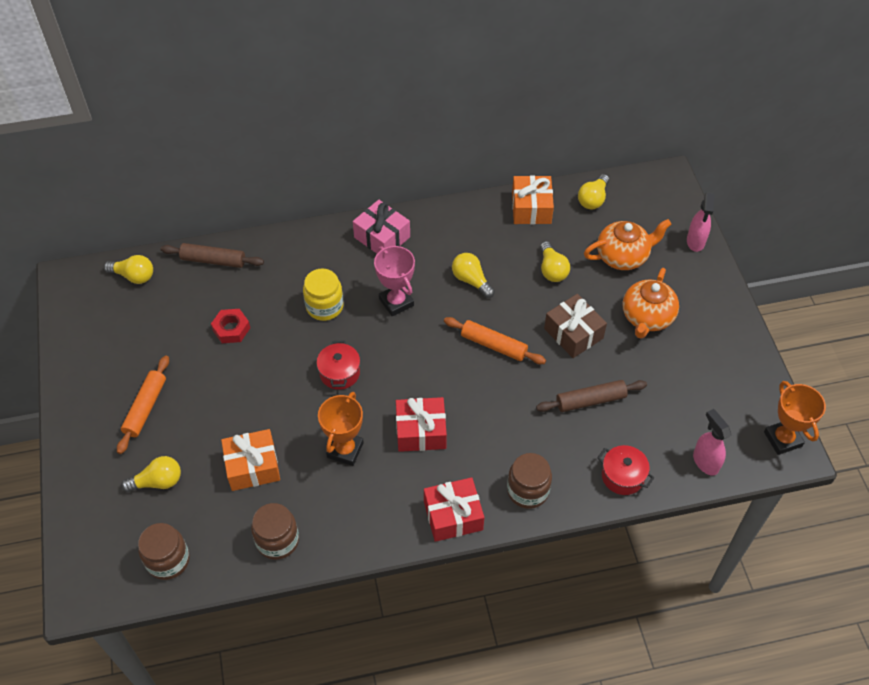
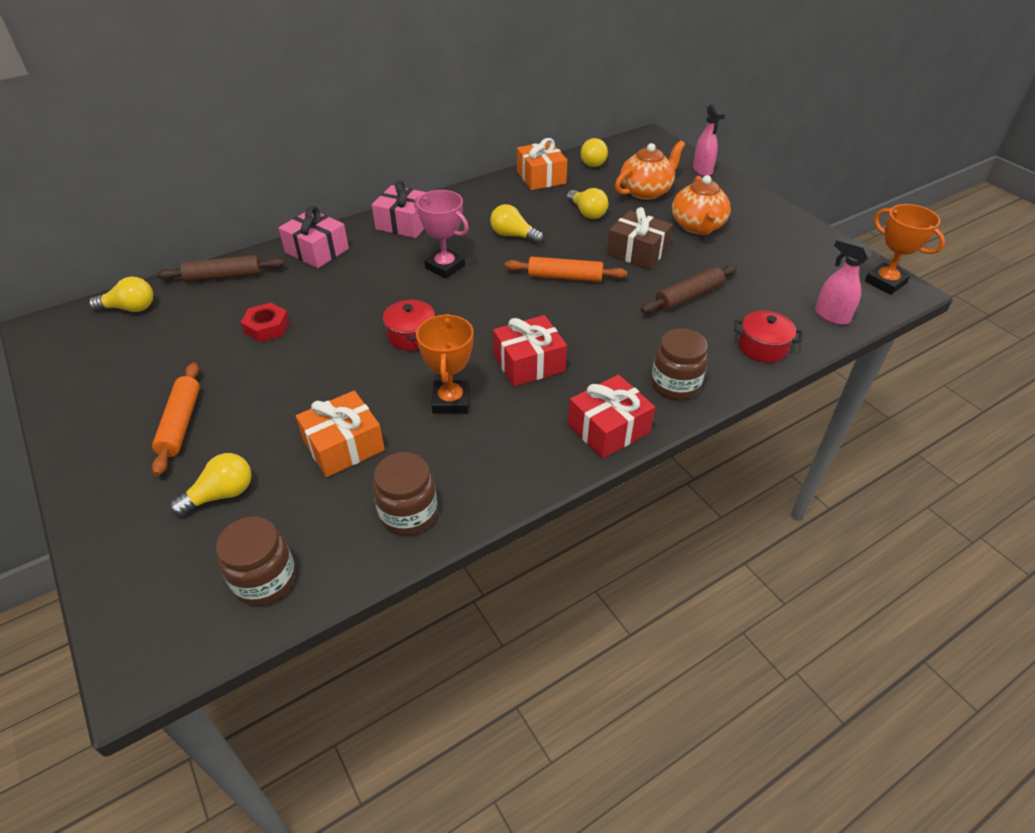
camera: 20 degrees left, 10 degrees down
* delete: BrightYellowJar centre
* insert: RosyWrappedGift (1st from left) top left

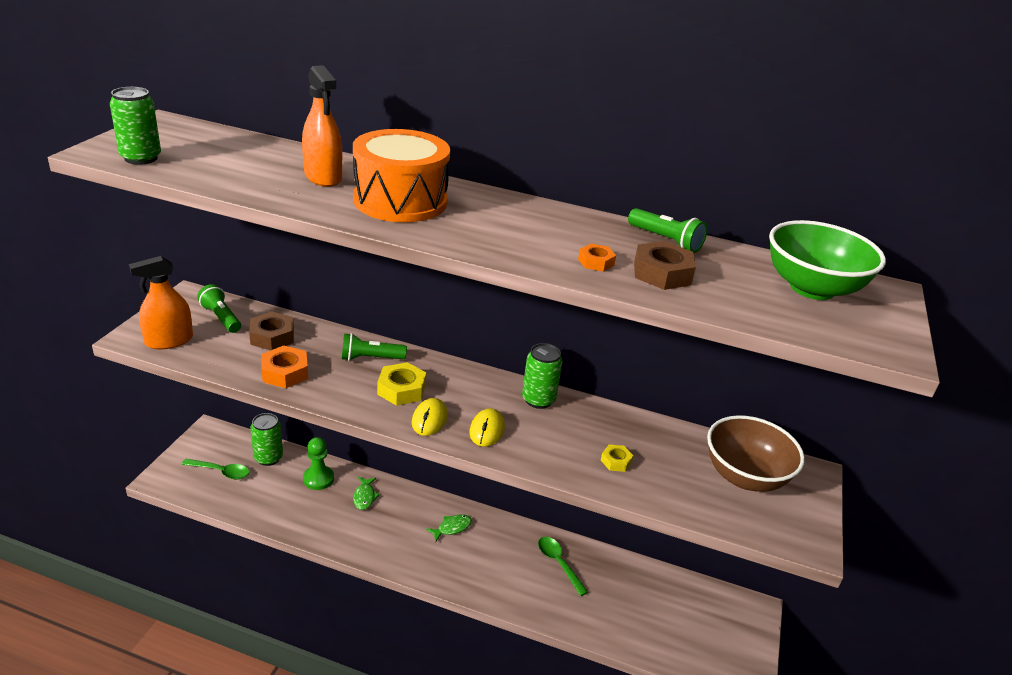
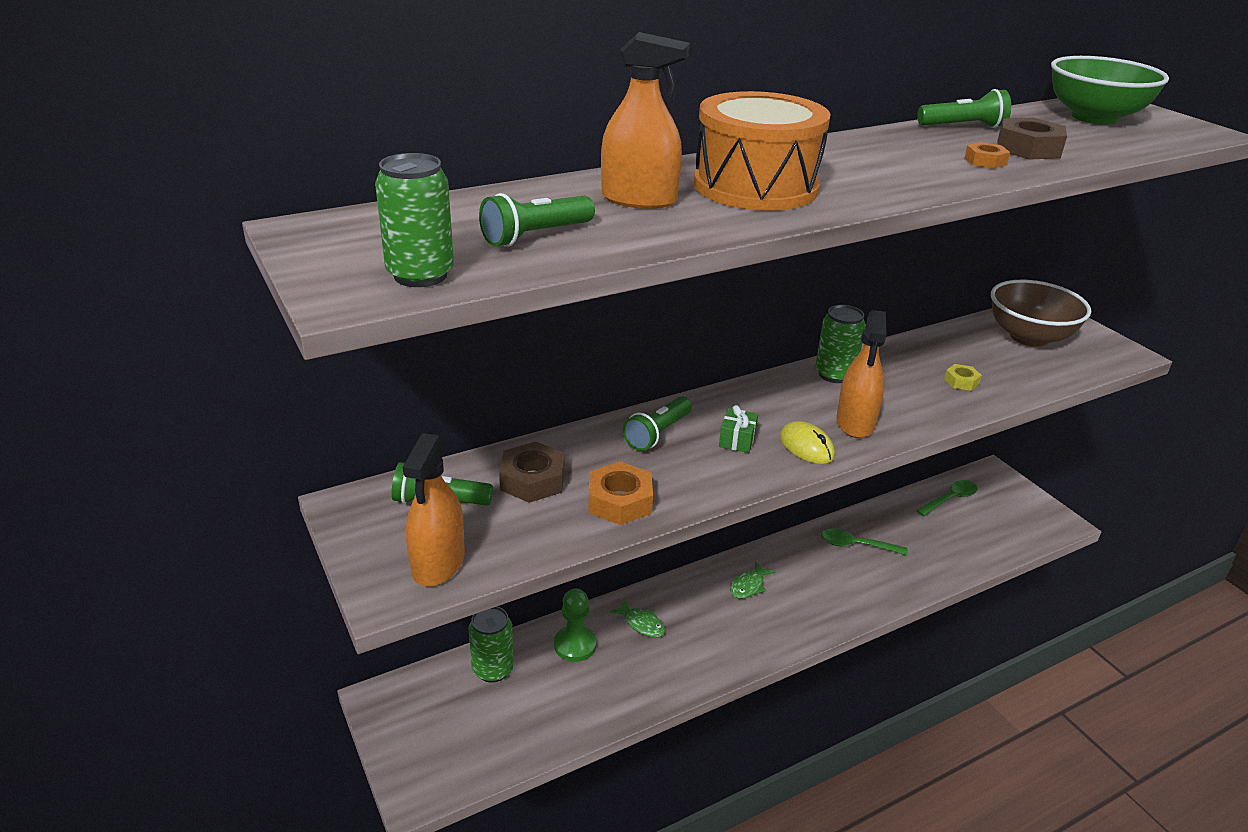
camera: 45 degrees left, 0 degrees up
* insert: LeafGreenFlashlight (2nd from left) top centre
* move: LeafGreenTeaspoon (1st from left in the first image) bottom left to LeafGreenTeaspoon (2nd from left) middle right
* replace: BrightYellowHexNut (1st from left) centre to LeafGreenWrappedGift centre
* replace: BrightYellowMouse (2nd from left) centre to BrightOrangeSprayer (3rd from left) middle right
* rotate: LeafGreenToyFish (2nd from left) bottom centre = bottom centre 150 degrees counterclockwise

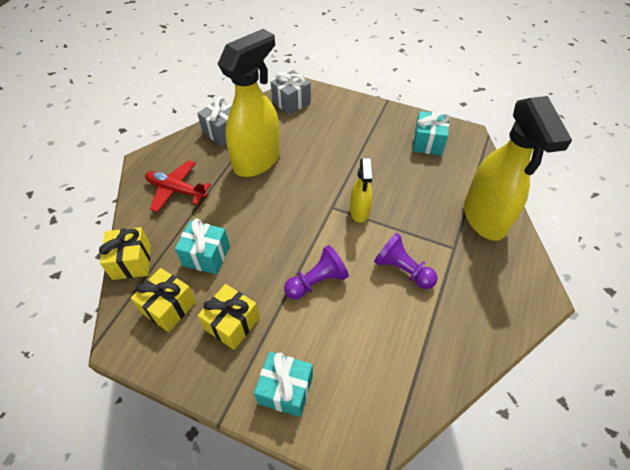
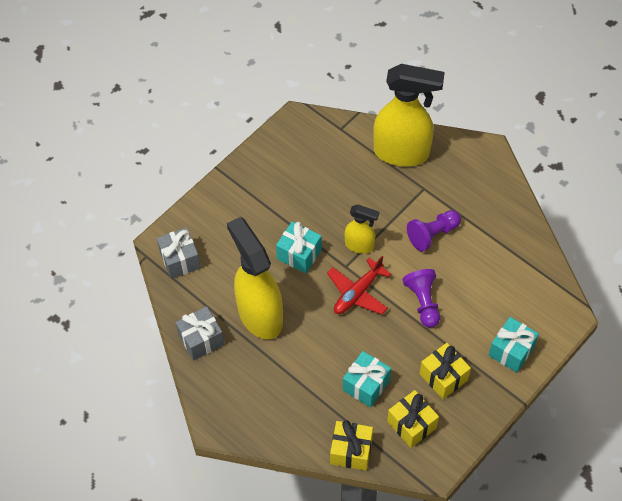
camera: 70 degrees left, 5 degrees up
* move: ScarletPlane middle left to centre
* move: TurquoiseWrappedGift (3rd from left in the first image) top right to TurquoiseWrappedGift (1st from left) centre

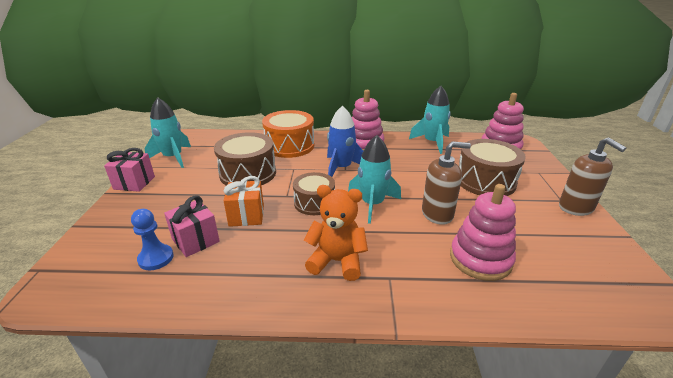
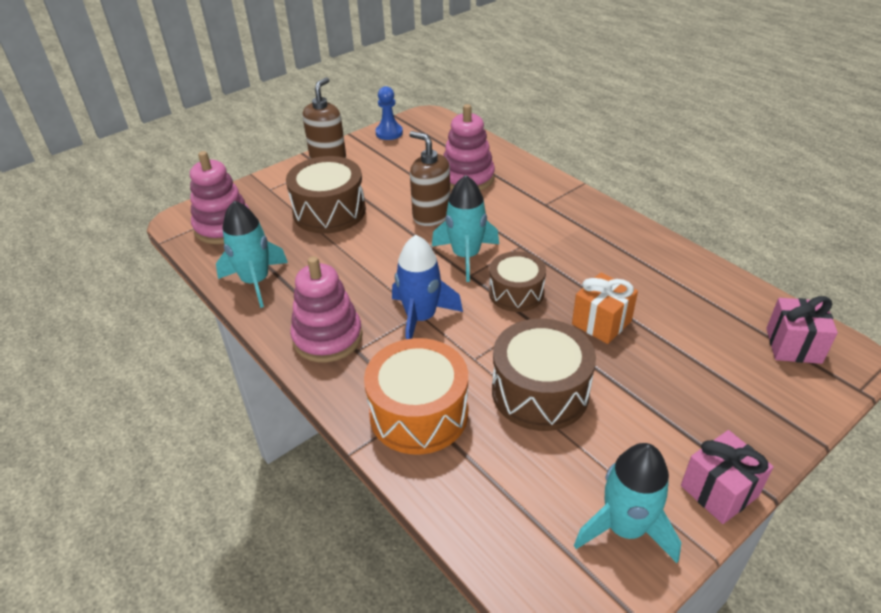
camera: 130 degrees left, 10 degrees up
* delete: BrightOrangeTeddy centre
* move: BlueChessPawn middle left to top centre
* move: RosyWrappedGift (2nd from left) middle left to middle right

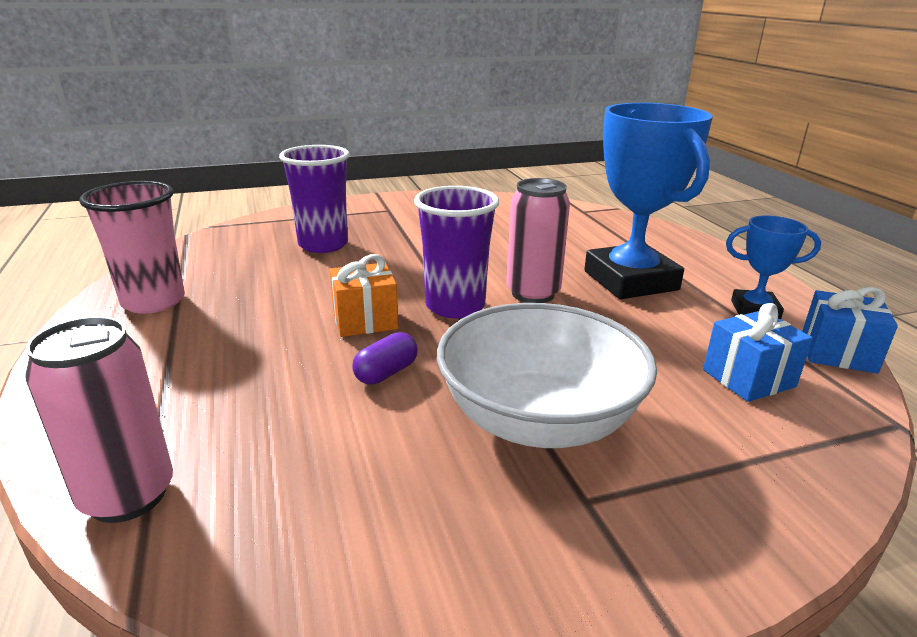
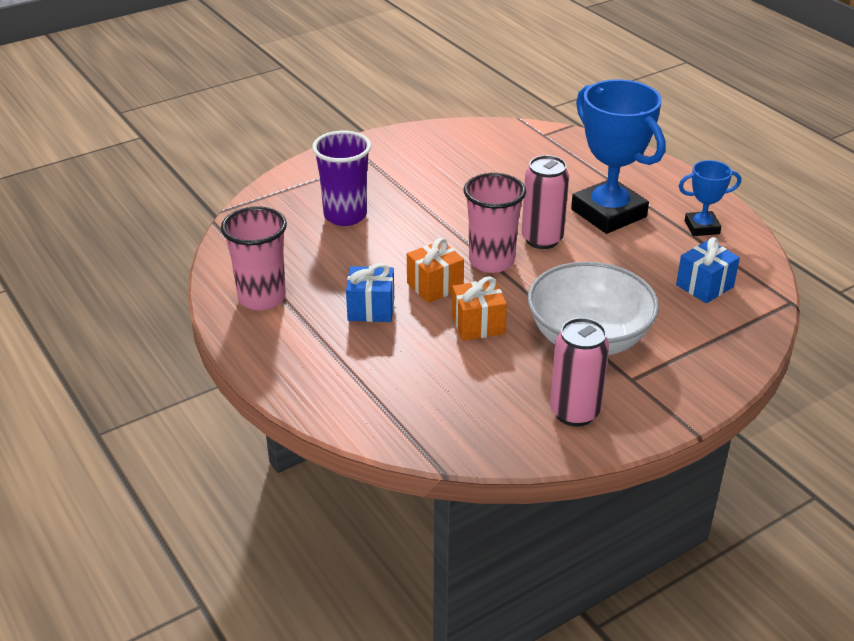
camera: 15 degrees left, 10 degrees up
* move: RosyCan (1st from left in the first image) middle left to RosyCan (2nd from left) middle right
* move: BlueWrappedGift (2nd from left in the first image) middle right to BlueWrappedGift (1st from left) centre
* replace: RoyalPurplePill centre to BrightOrangeWrappedGift (2nd from left) centre
* recolor: RoyalPurpleTumbler (2nd from left) centre to RosyTumbler (2nd from left) centre

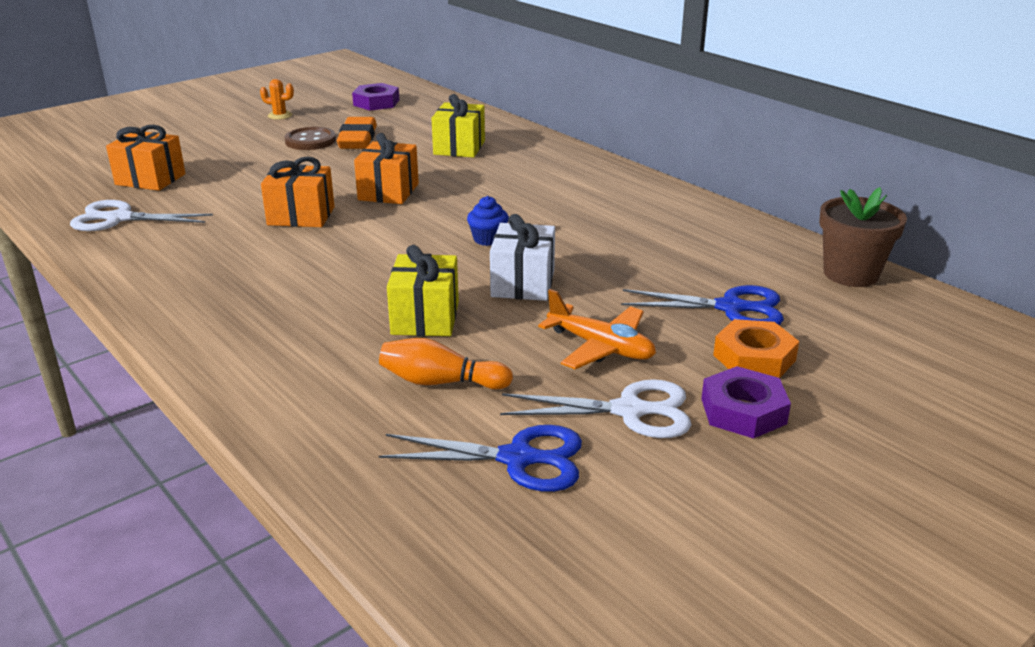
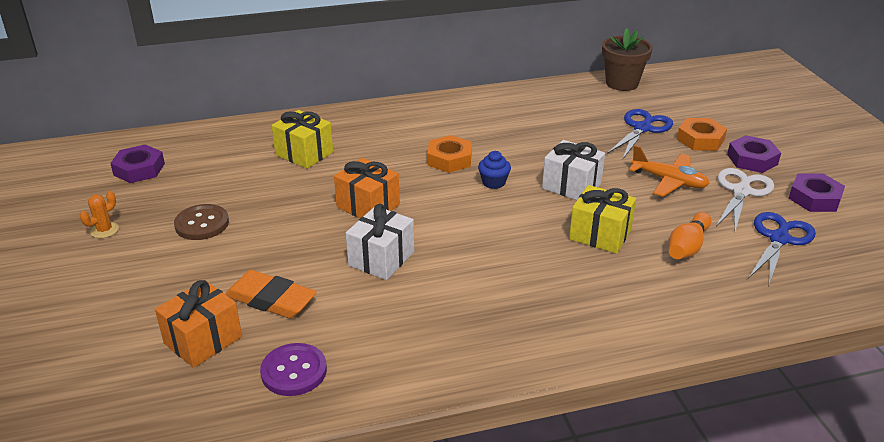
camera: 65 degrees left, 5 degrees up
* insert: BrightOrangeHexNut (1st from left) centre
* insert: RoyalPurpleHexNut (3rd from left) middle right
* move: BrightOrangeGumEraser top centre to middle left
* replace: PureWhiteScissors (1st from left) top left to RoyalPurpleButton bottom left
* recolor: BrightOrangeWrappedGift (2nd from left) top left to PureWhiteWrappedGift (1st from left) centre
* rotate: BrightOrangePlane centre = middle right 60 degrees clockwise

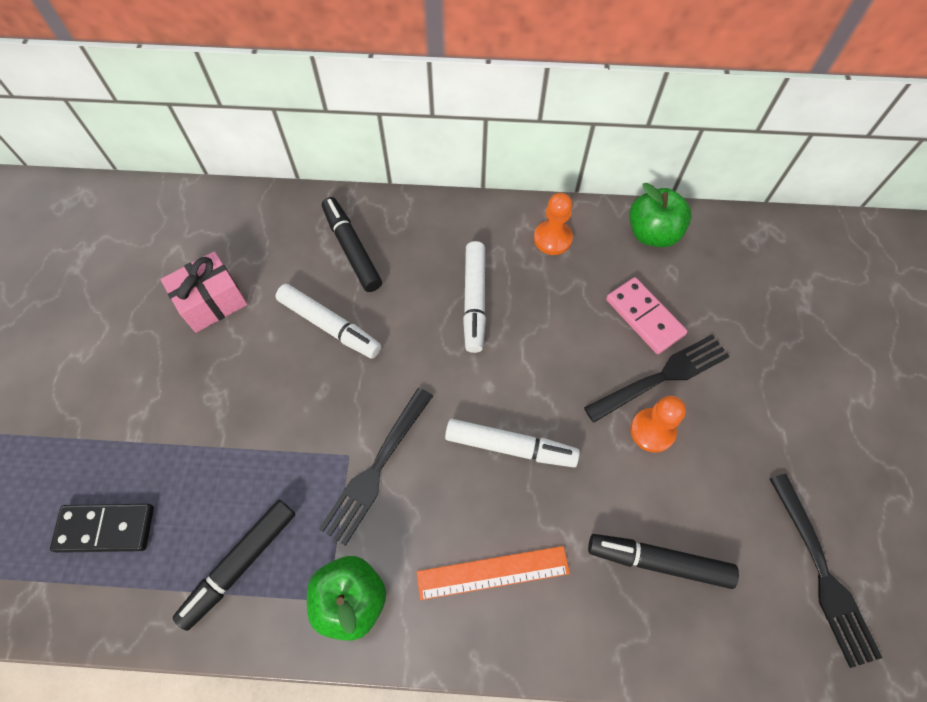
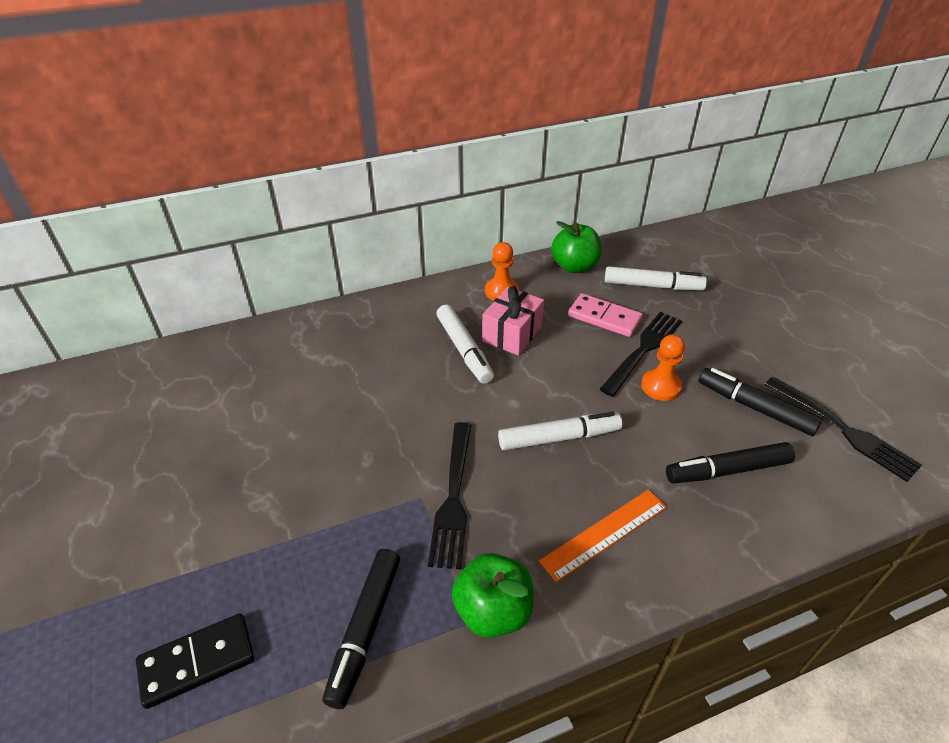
camera: 25 degrees left, 20 degrees down
* move: RosyWrappedGift middle left to centre
* move: PureWhiteMarker (1st from left in the first image) centre to PureWhiteMarker (3rd from left) middle right
* move: BlackMarker (2nd from left in the first image) centre to BlackMarker (3rd from left) middle right

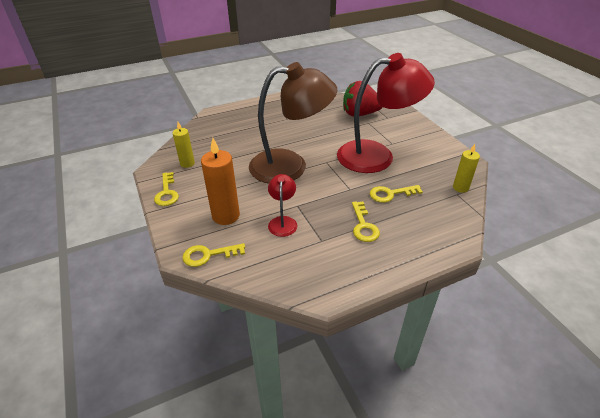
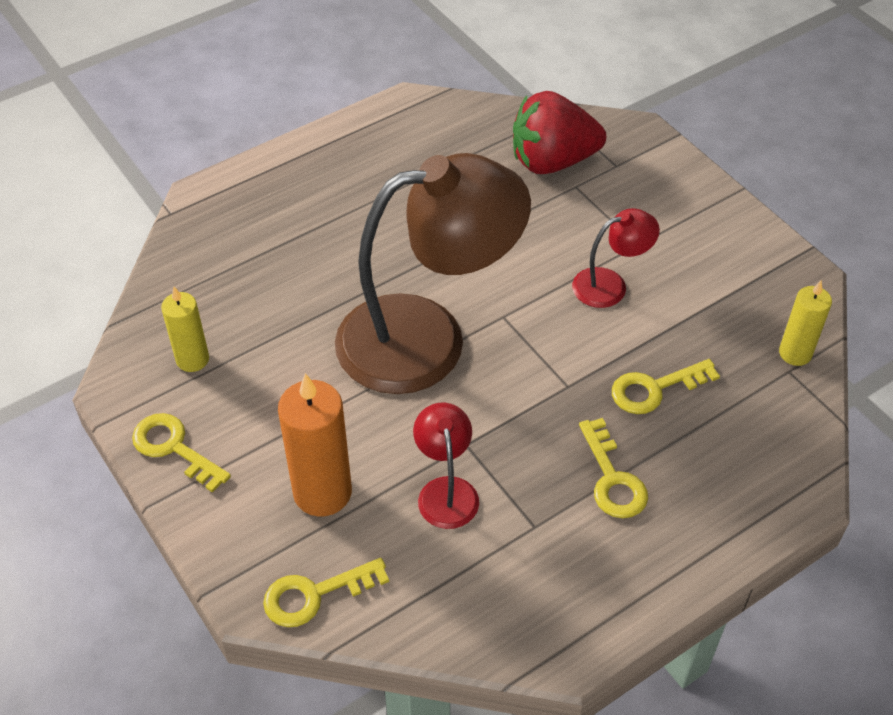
camera: 10 degrees left, 10 degrees up
* rotate: BrightYellowDoorKey (1st from left) middle left = middle left 150 degrees clockwise
* resize: ScarletReadingLamp (2nd from left) top centre = middle right x0.44

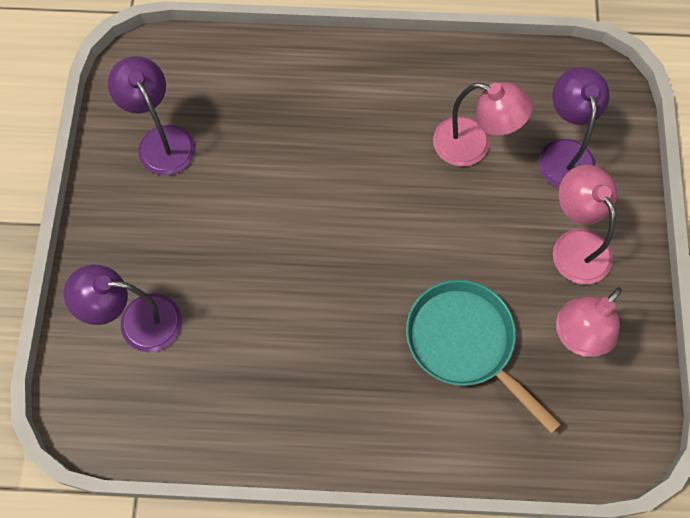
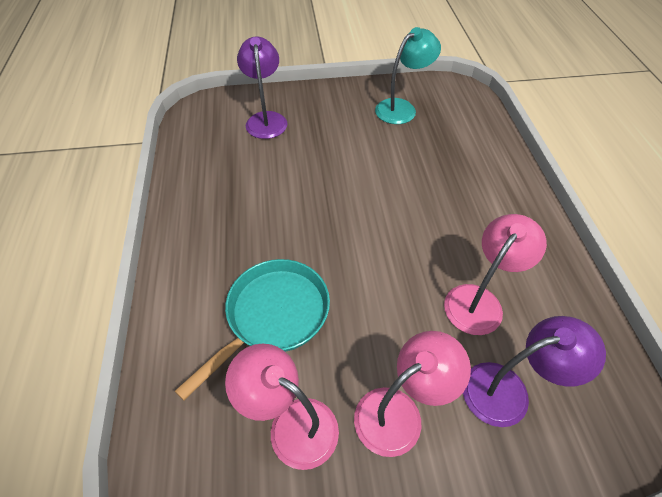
camera: 80 degrees right, 15 degrees down
* recolor: RoyalPurpleReadingLamp (2nd from left) top left to TurquoiseReadingLamp top centre
* rotate: RosyReadingLamp (1st from left in the first image) top right = middle right 150 degrees counterclockwise

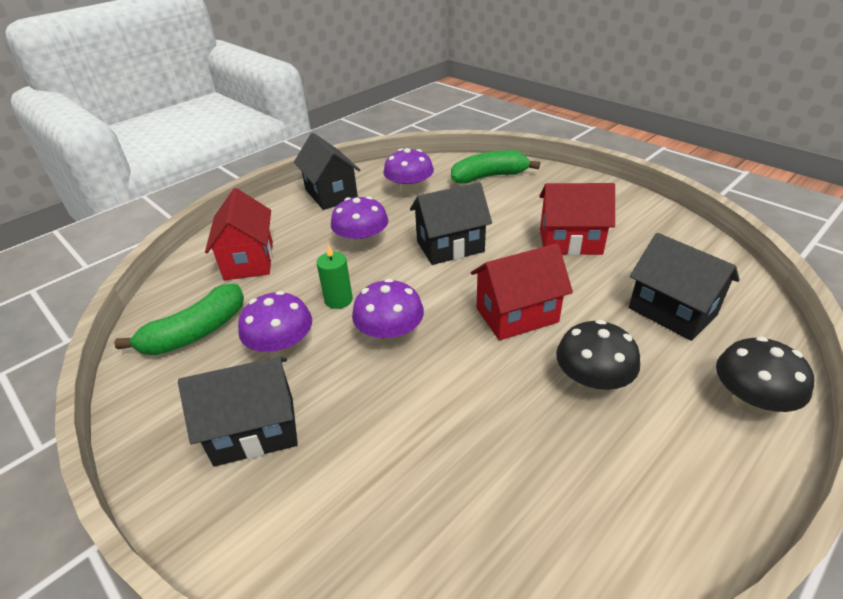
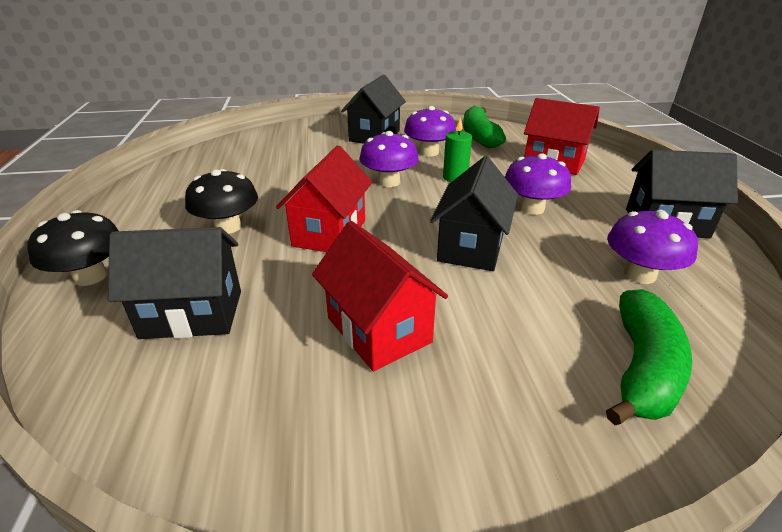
camera: 125 degrees right, 5 degrees down
* rotate: ScarletHouse (3rd from left in the first image) middle right = centre 75 degrees counterclockwise

